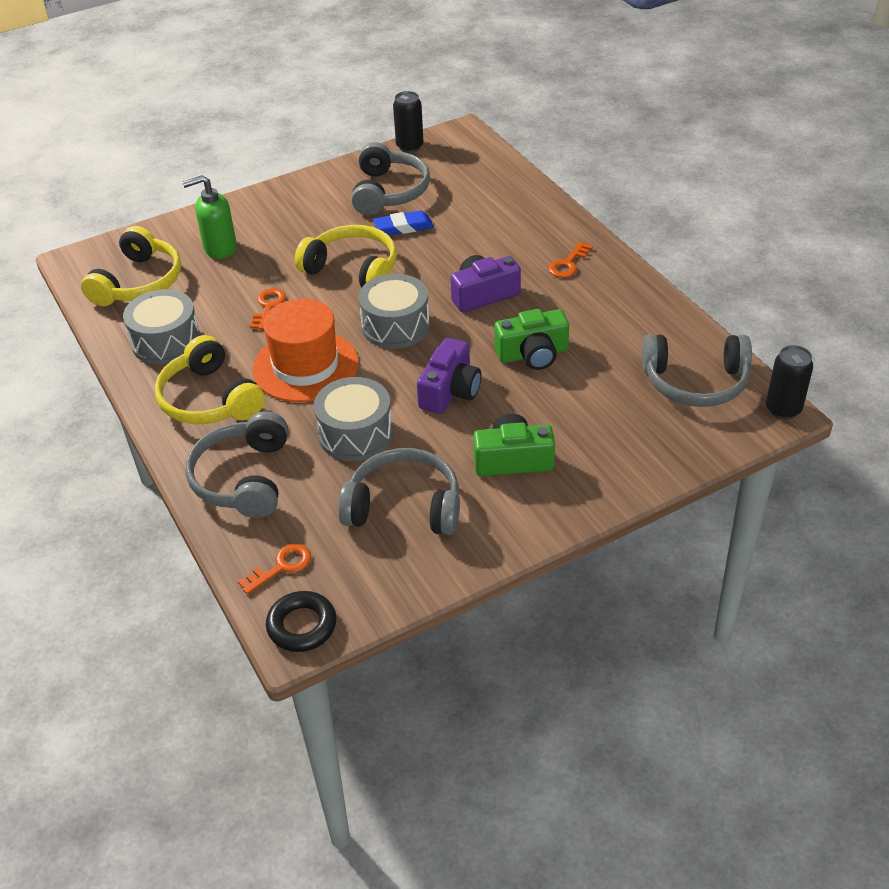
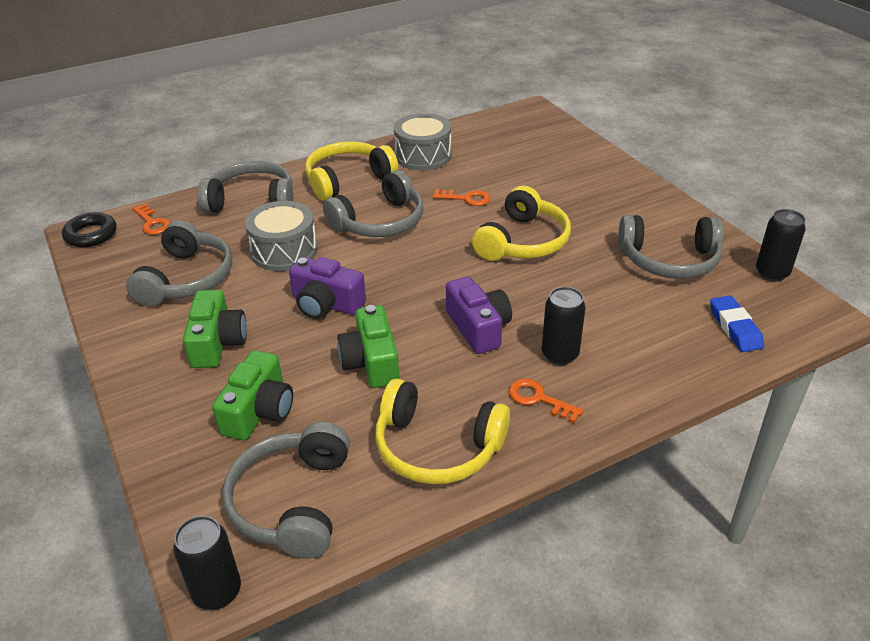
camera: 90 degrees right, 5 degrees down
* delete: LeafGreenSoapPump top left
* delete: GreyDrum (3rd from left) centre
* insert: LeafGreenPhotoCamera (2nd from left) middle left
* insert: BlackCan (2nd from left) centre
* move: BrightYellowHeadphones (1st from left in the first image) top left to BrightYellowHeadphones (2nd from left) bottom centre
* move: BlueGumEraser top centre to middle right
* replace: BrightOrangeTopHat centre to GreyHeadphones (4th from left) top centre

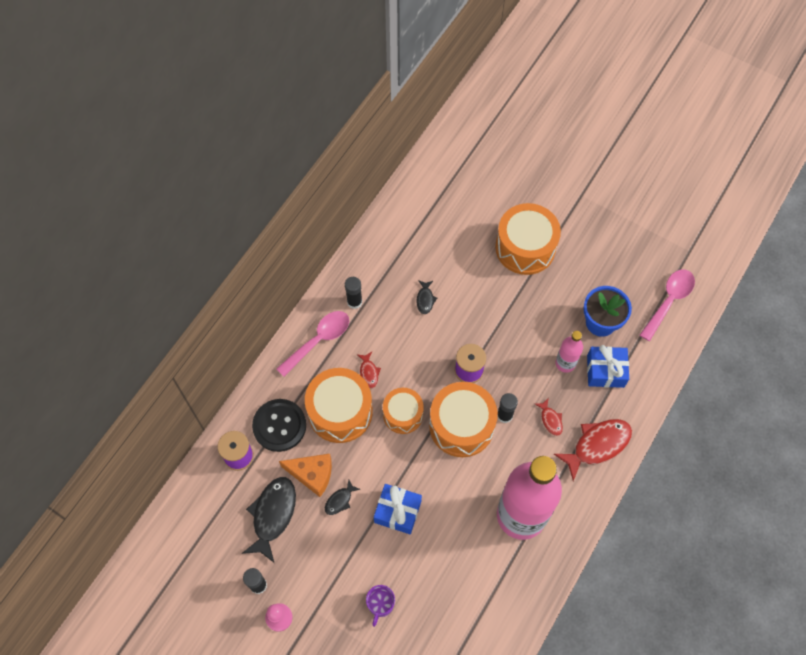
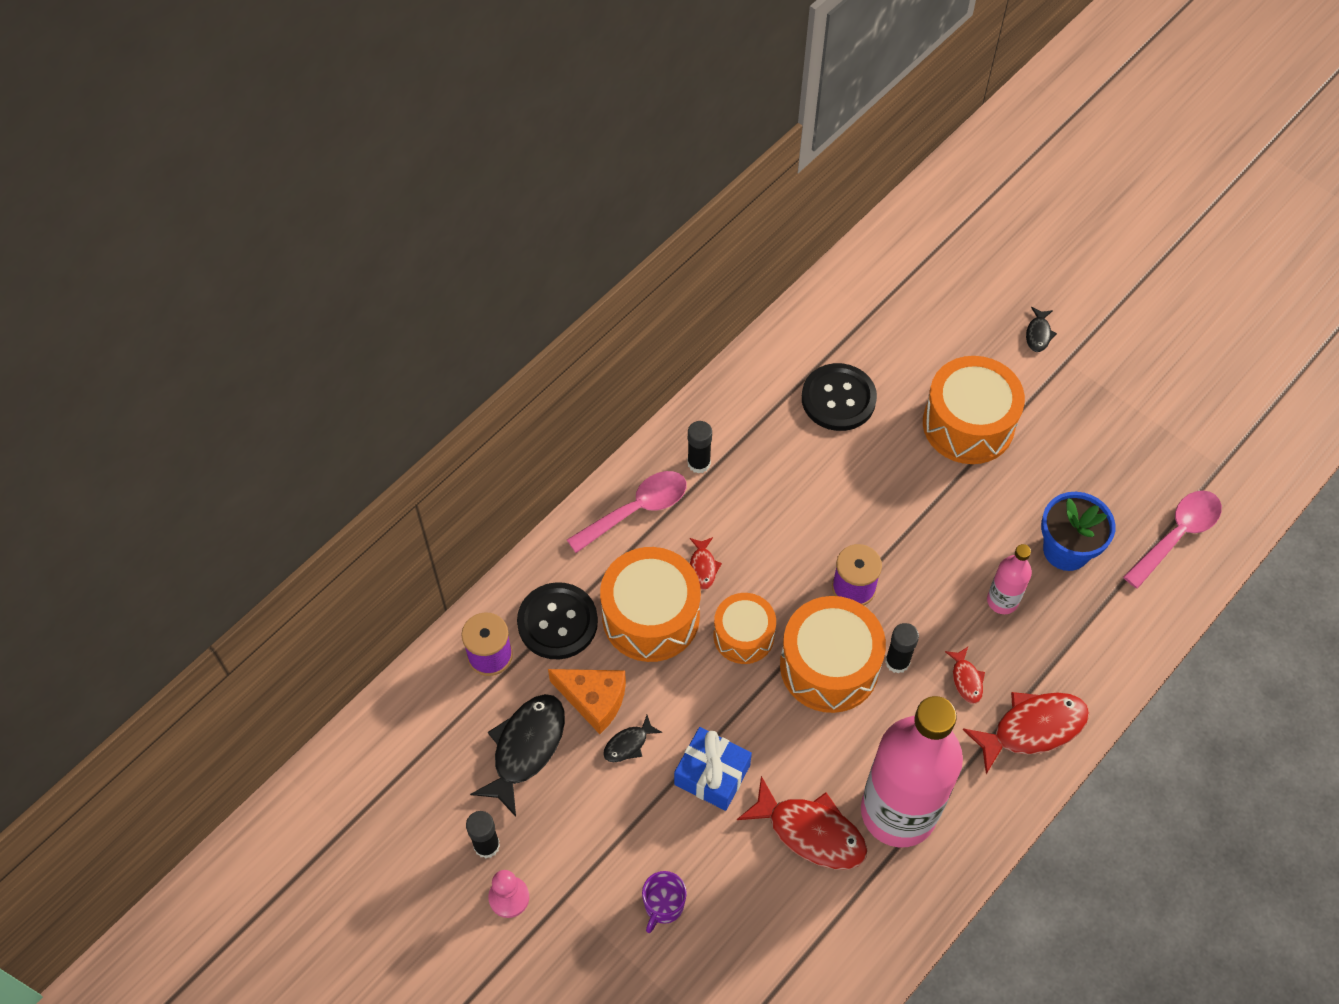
camera: 10 degrees right, 5 degrees down
* delete: BlueWrappedGift (2nd from left) middle right
* insert: ScarletToyFish (2nd from left) bottom centre
* insert: BlackButton (2nd from left) centre
* move: BlackToyFish (3rd from left) centre to top right

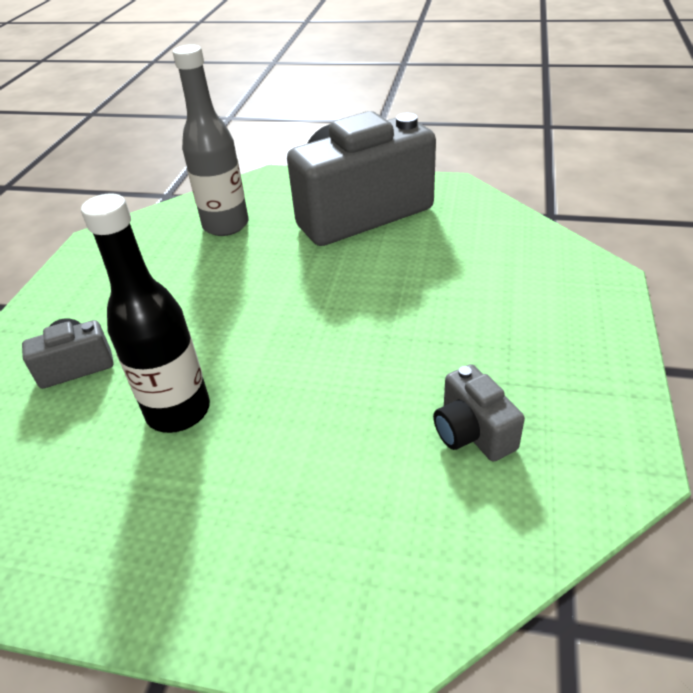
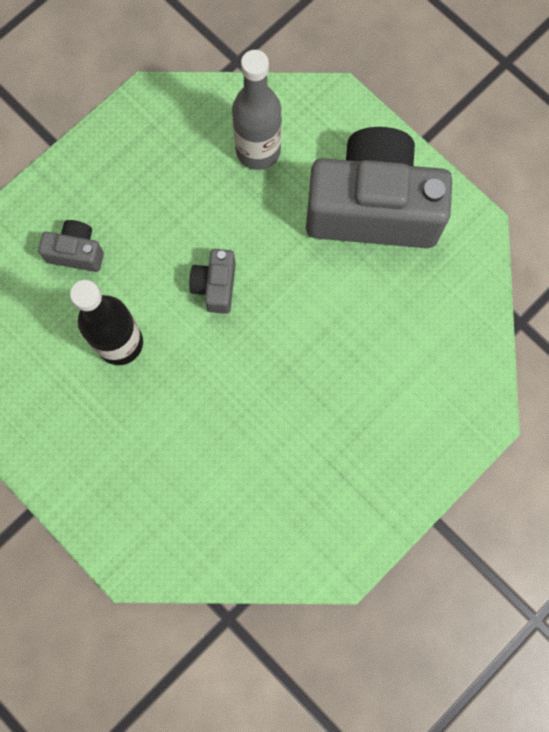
camera: 30 degrees right, 35 degrees up
* move: GreyPhotoCamera (3rd from left in the first image) middle right to GreyPhotoCamera (2nd from left) centre

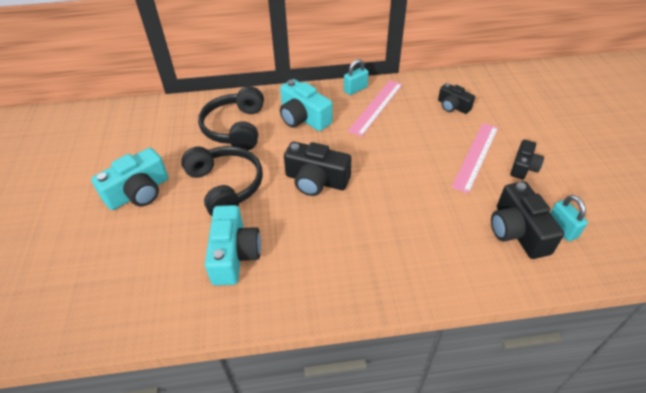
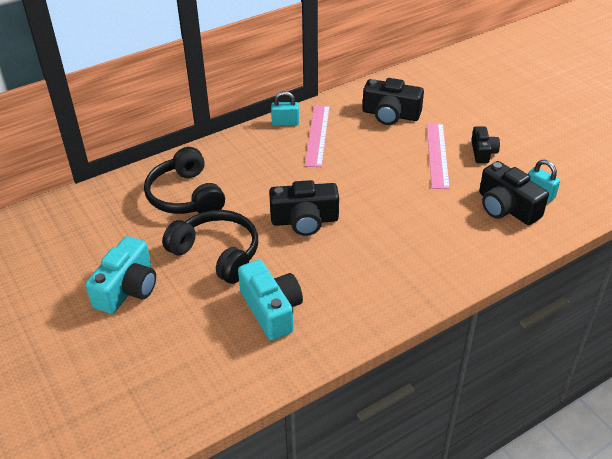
camera: 25 degrees left, 5 degrees down
* delete: TurquoisePhotoCamera (3rd from left) top centre
* rotate: TurquoiseLock (1st from left) top centre = top centre 60 degrees clockwise
* resize: BlackPhotoCamera (2nd from left) top right = top centre x1.62

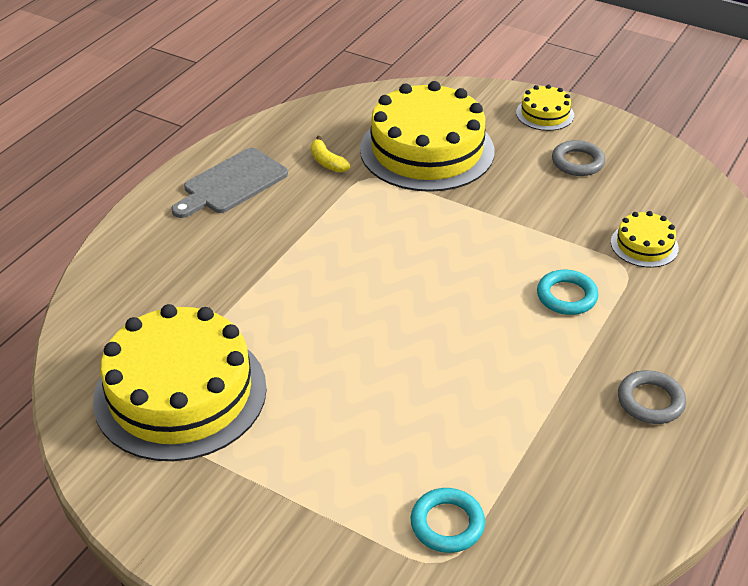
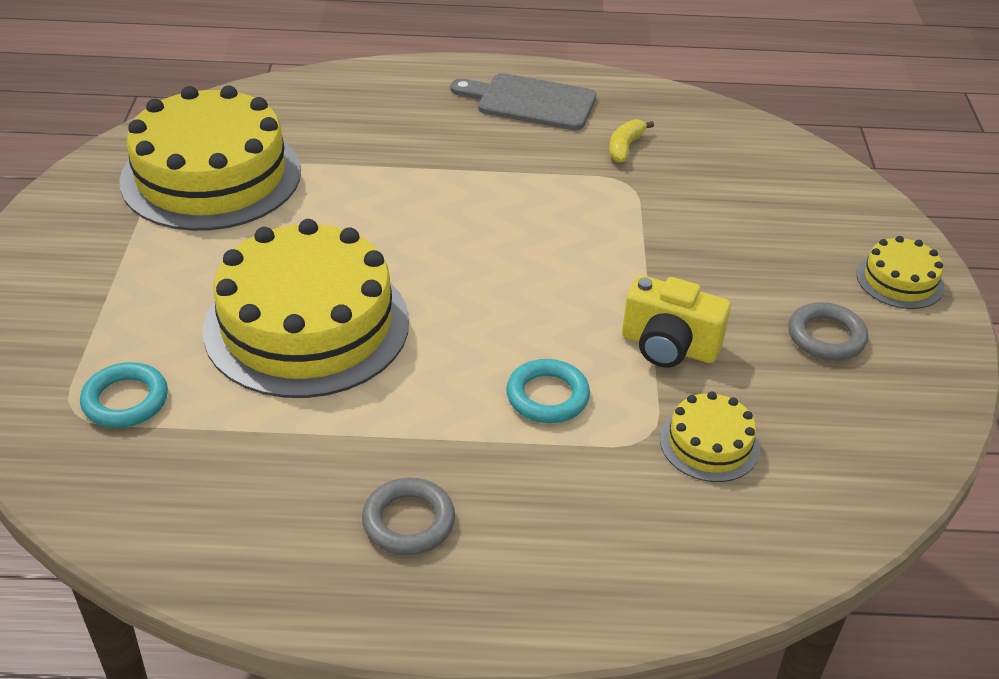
camera: 60 degrees right, 0 degrees up
* insert: BrightYellowPhotoCamera middle right
* move: BrightYellowCake (2nd from left) top centre to middle left

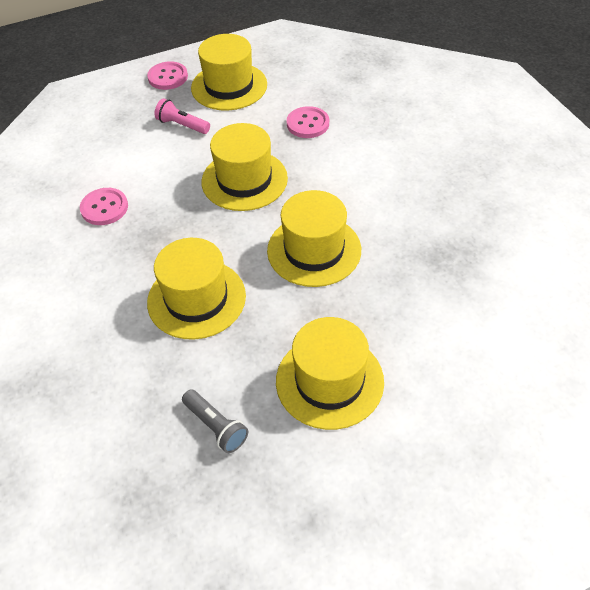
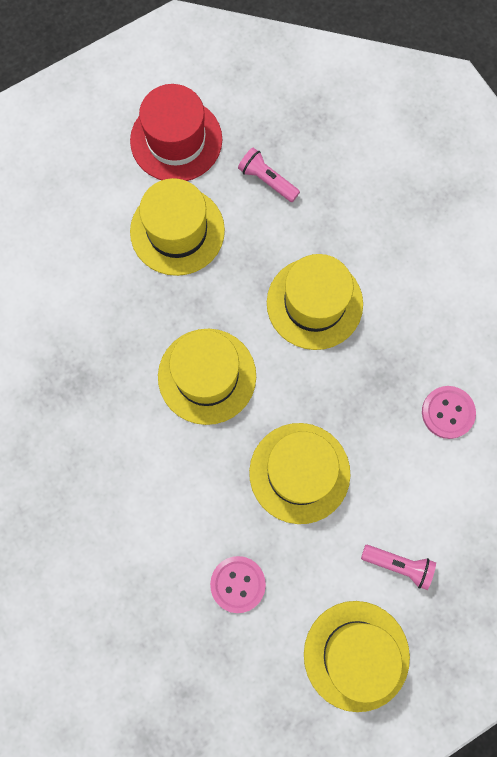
camera: 170 degrees right, 25 degrees up
* delete: RosyButton (2nd from left) top left
* insert: ScarletTopHat top centre
* recolor: GreyFlashlight bottom centre to RosyFlashlight (1st from left) top centre

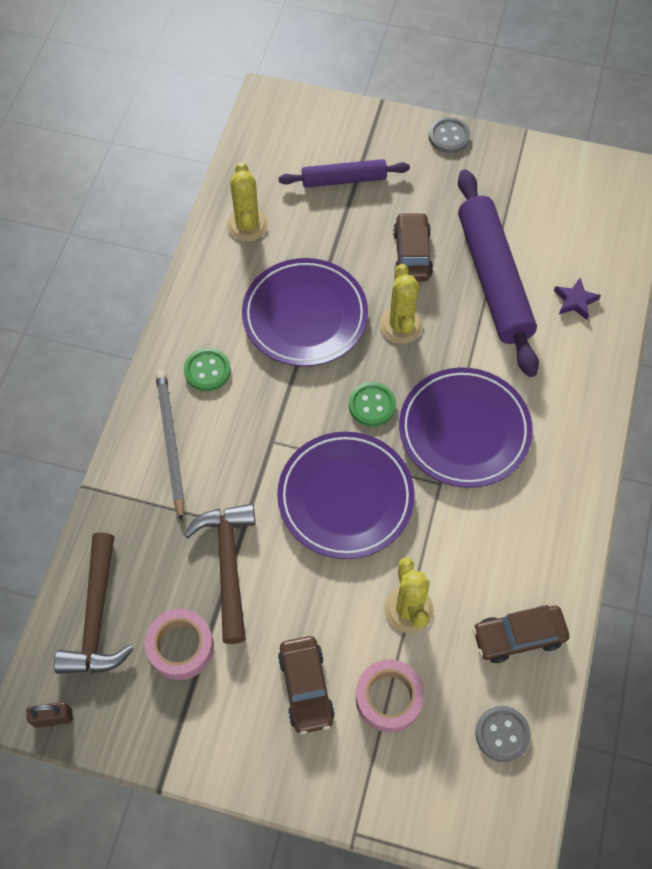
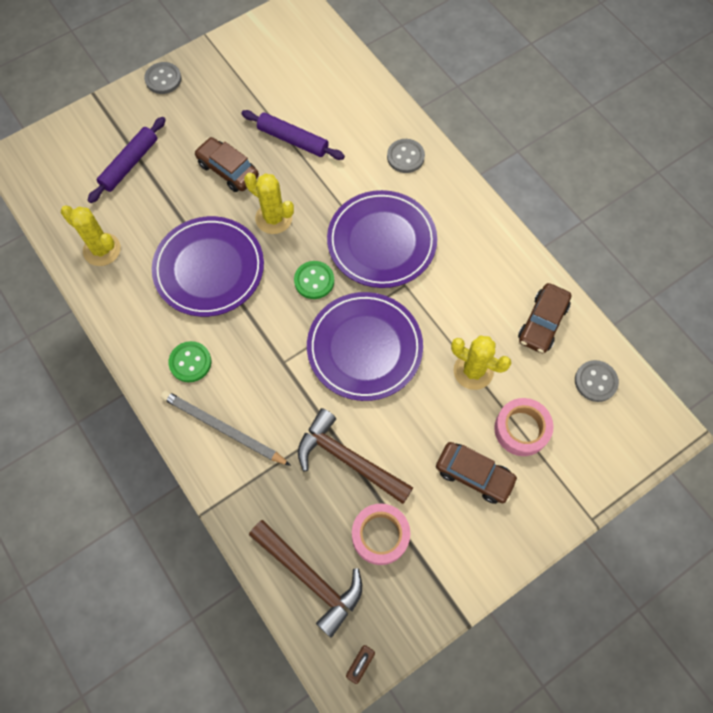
camera: 50 degrees left, 5 degrees up
* delete: RoyalPurpleStar middle right
* insert: GreyButton (2nd from left) top centre
* resize: RoyalPurpleRollingPin (2nd from left) top right = top centre x0.56

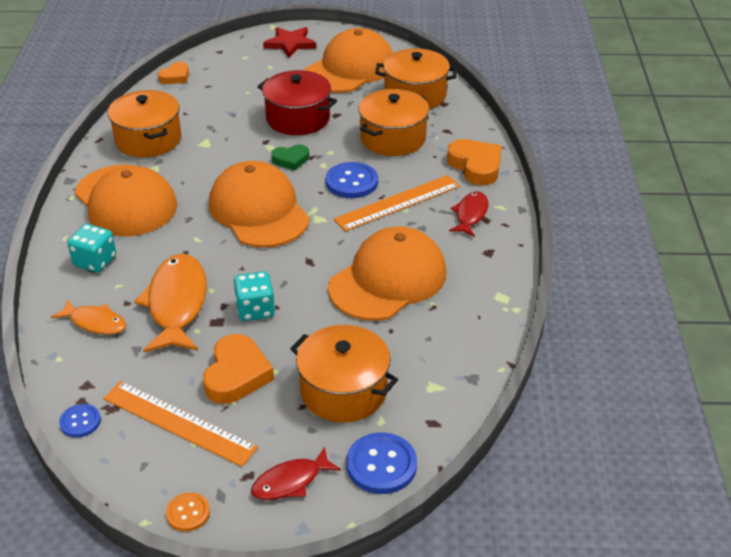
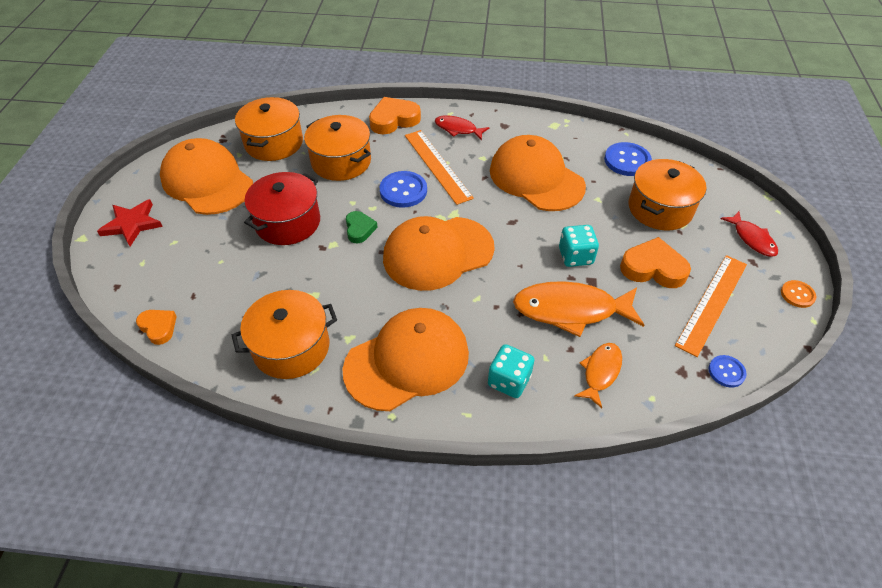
camera: 85 degrees left, 10 degrees up
* move: BlueButton (3rd from left in the first image) bottom centre to BlueButton (2nd from left) top right

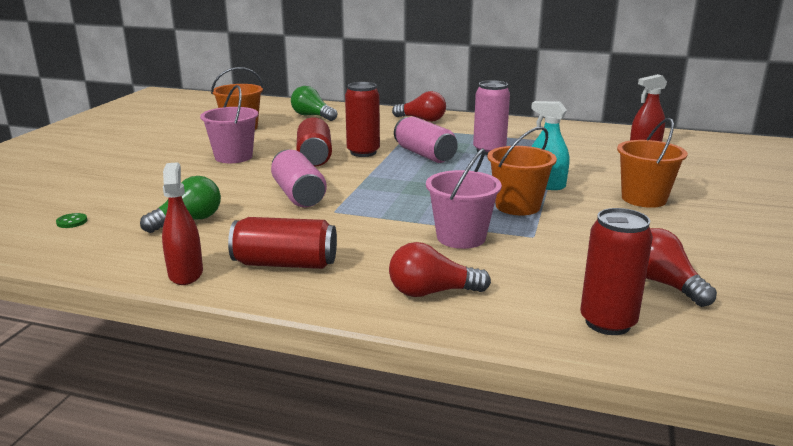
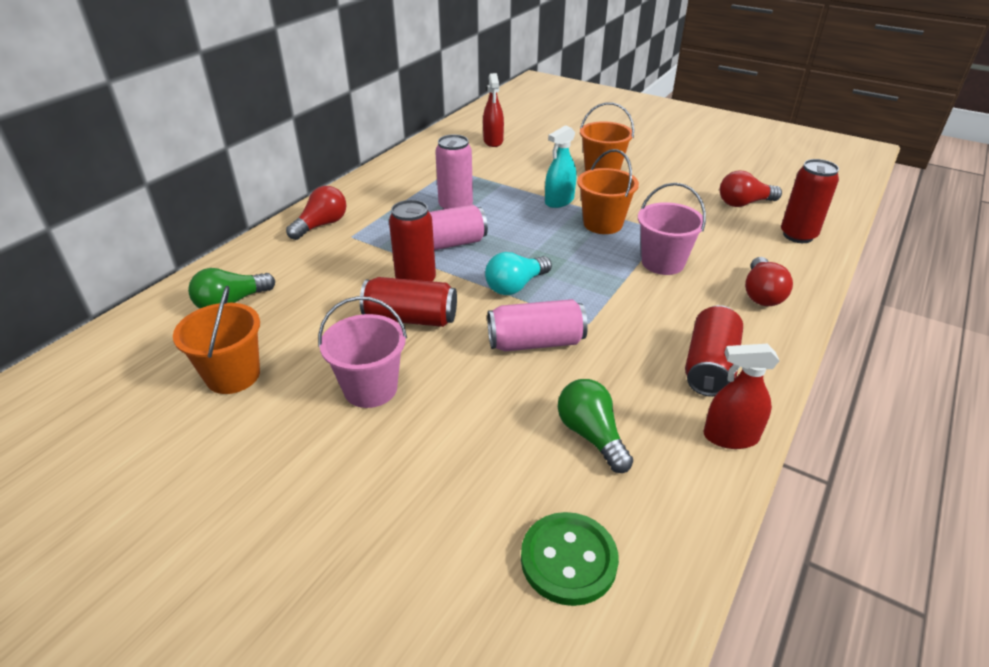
camera: 75 degrees left, 15 degrees up
* insert: TurquoiseLightBulb centre
* resize: LeafGreenButton middle left = bottom centre x2.31

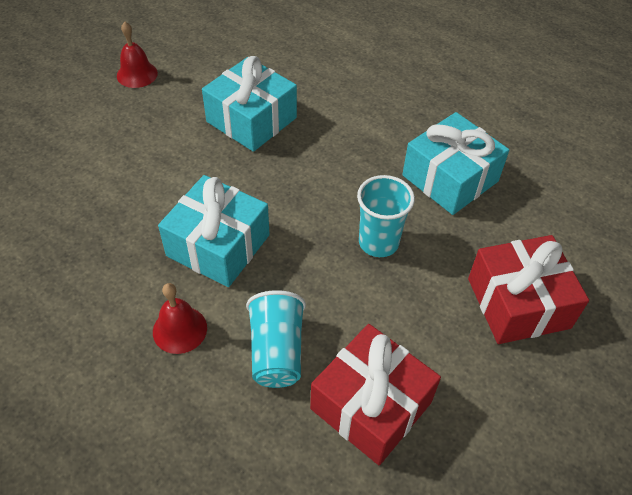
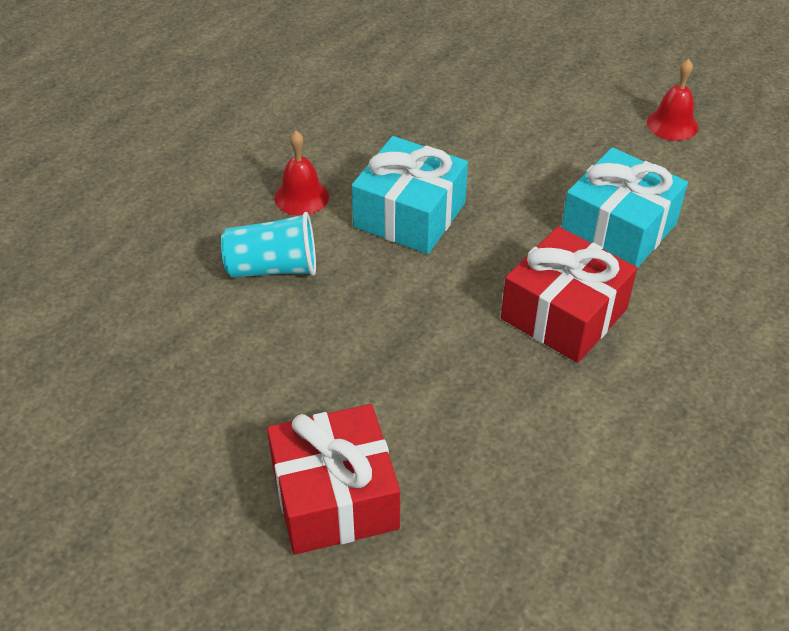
camera: 90 degrees right, 5 degrees down
* delete: TurquoiseTumbler (2nd from left) centre
* delete: TurquoiseWrappedGift (3rd from left) top right
* move: ScarletWrappedGift (1st from left in the first image) bottom centre to ScarletWrappedGift (2nd from left) middle right

